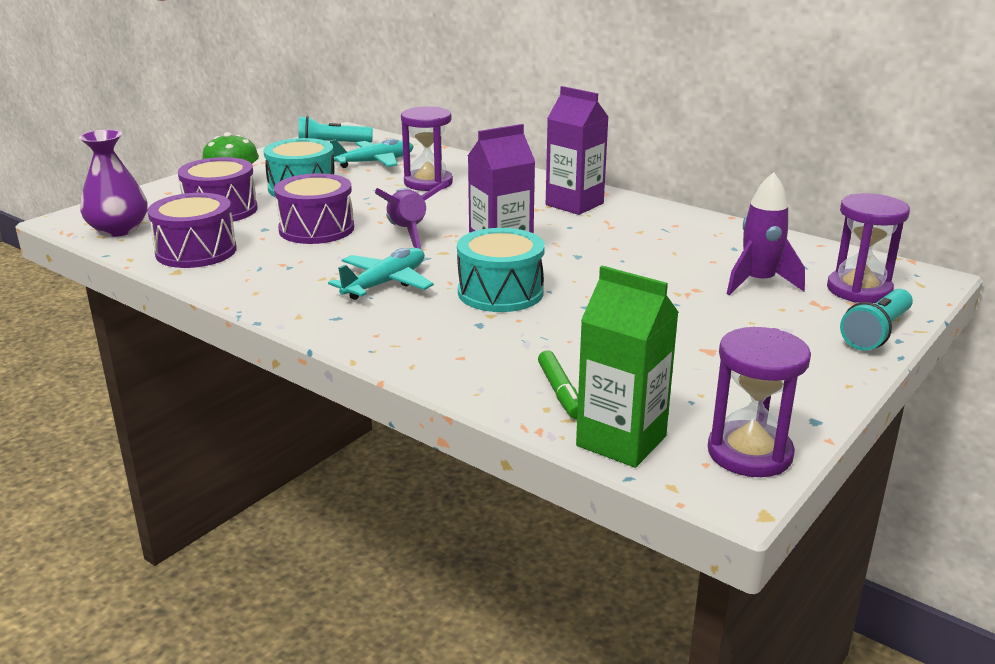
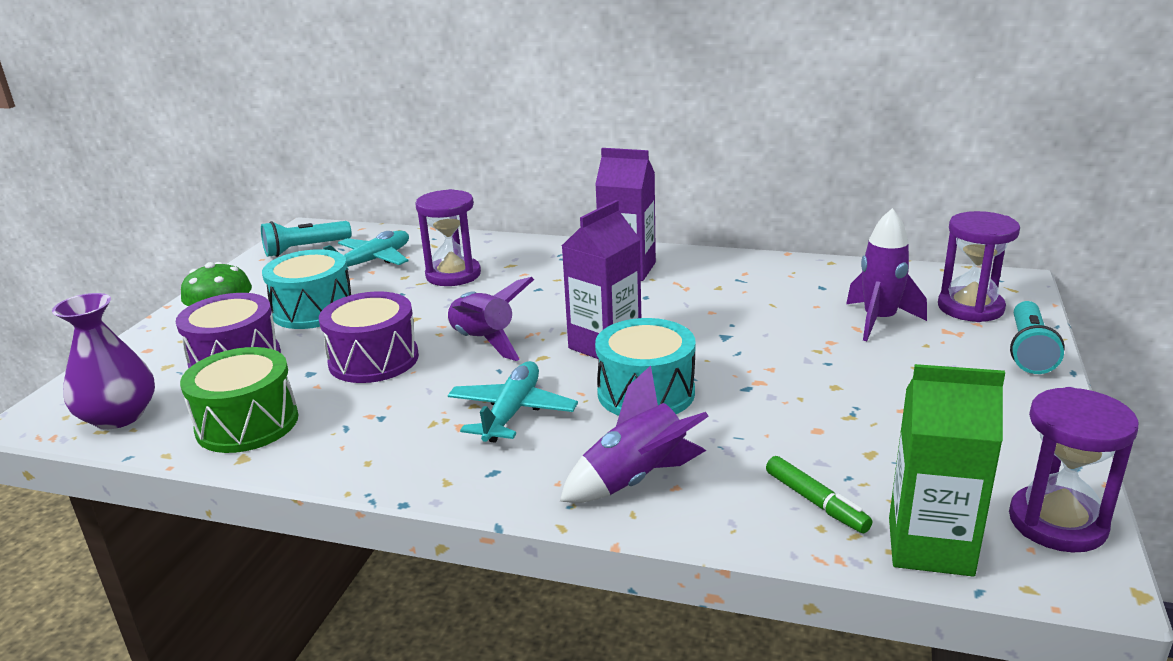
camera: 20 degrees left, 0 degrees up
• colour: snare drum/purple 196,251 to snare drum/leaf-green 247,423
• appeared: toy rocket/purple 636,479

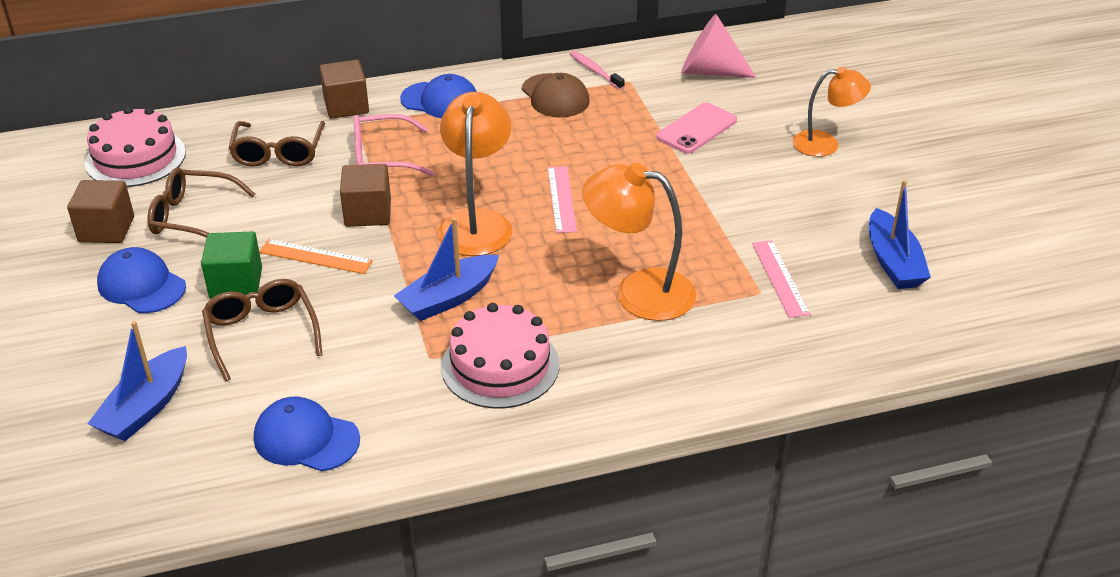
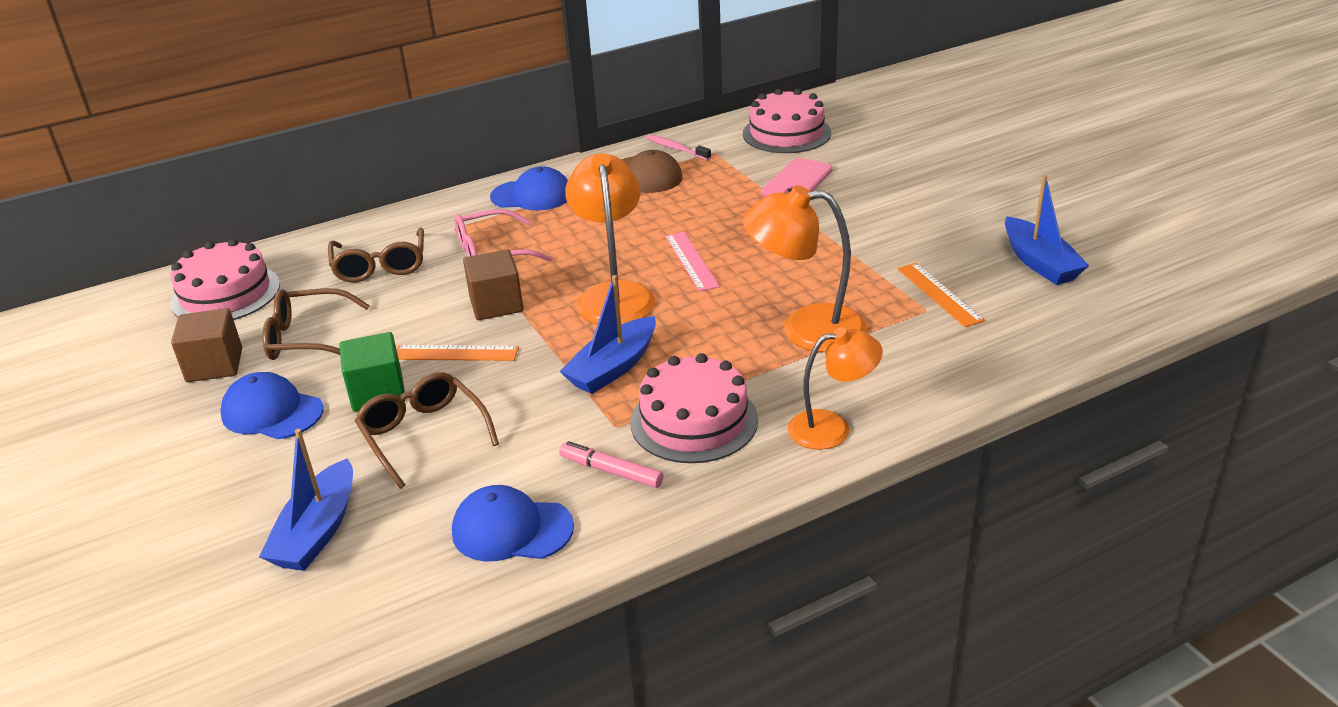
camera: 10 degrees left, 5 degrees down
• missing: block/brown 346,106
• exchanged: solid cone/rosy 709,71 to layer cake/rosy 786,133
• colour: measuring stick/rosy 780,278 to measuring stick/bright orange 939,294
• relocated: lamp/bright orange 825,144 to 832,428
• appeared: felt pen/rosy 611,471

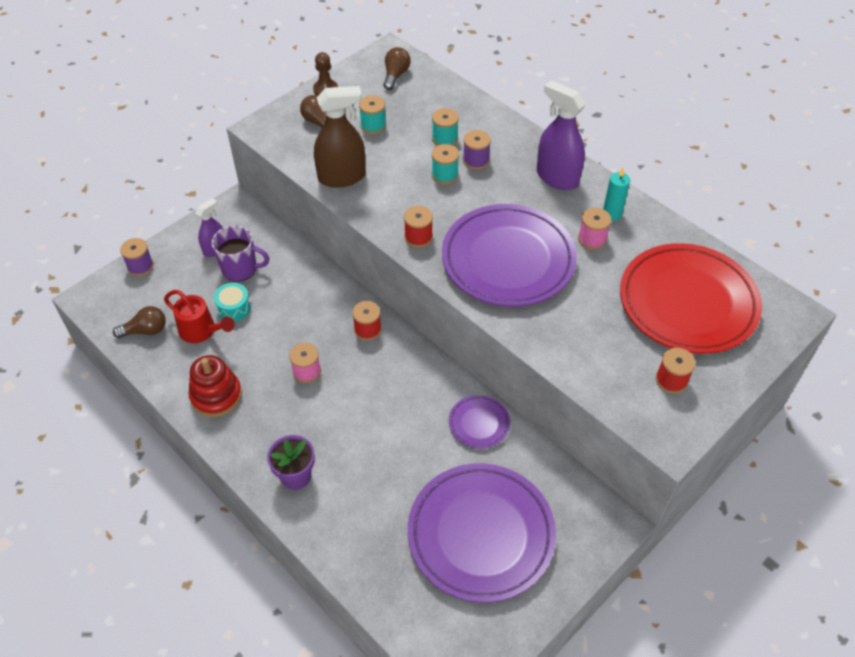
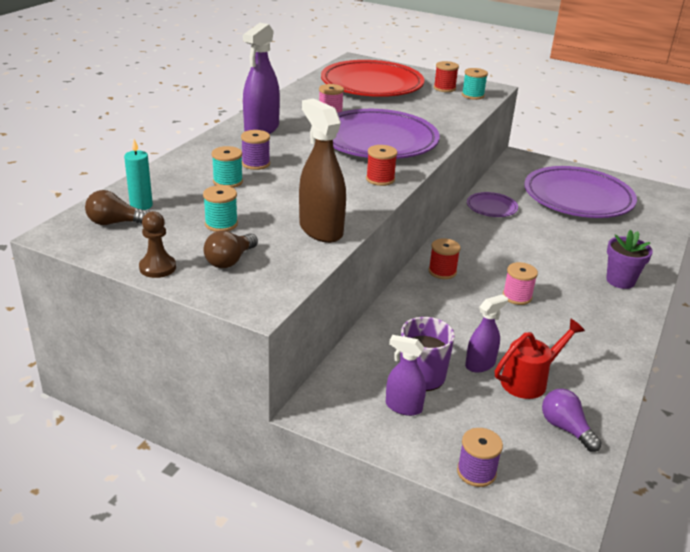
camera: 110 degrees left, 20 degrees down
• colour: bulb/brown 145,330 to bulb/purple 565,428
• spun: watering can/red 201,331 = 529,380 45 degrees clockwise
• missing: ring stacker/red 216,395
• exchanged: snare drum/aqua 234,308 to spray cleaner/purple 480,364
• relocated: bobbin/aqua 444,175 to 472,95
• relocated: candle/aqua 612,214 to 141,205

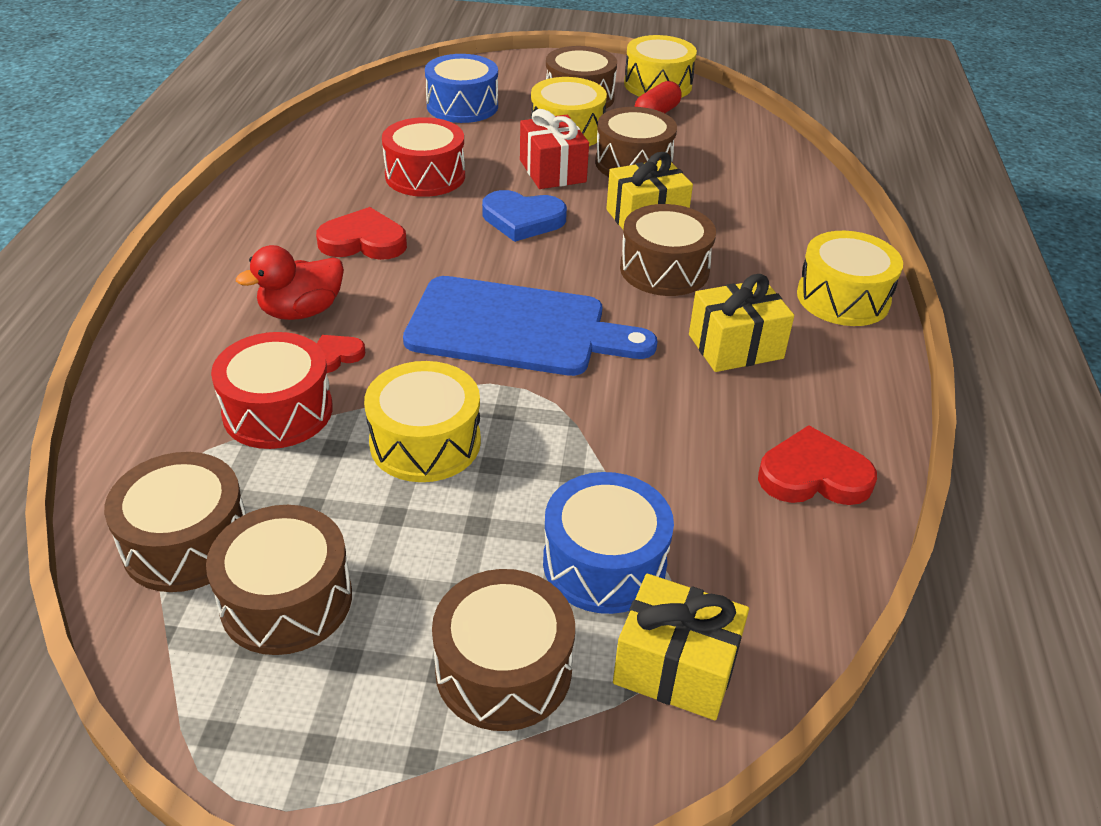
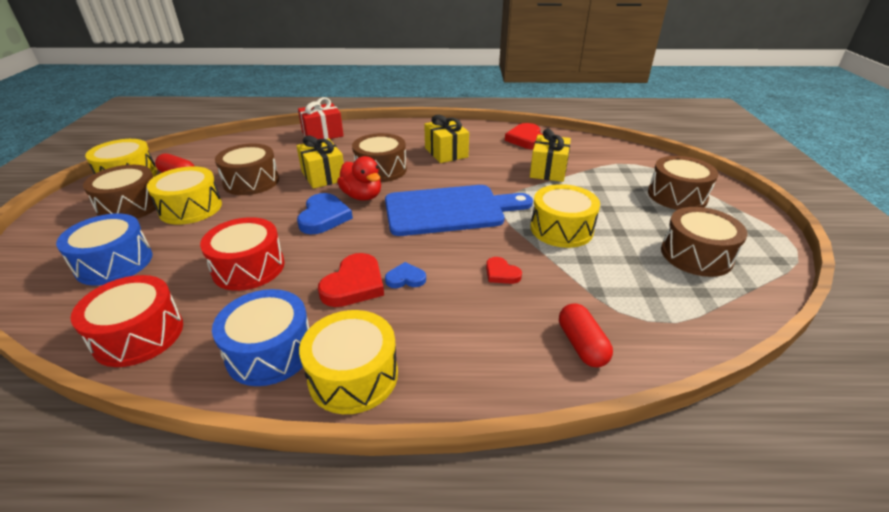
camera: 95 degrees left, 5 degrees down
• missing: snare drum/brown 187,542
• relocated: snare drum/red 278,411 to 139,335
• relocated: rubber duck/red 301,311 to 362,196
• spun: love heart/red 363,241 = 354,284 150 degrees counterclockwise
• spun: chopping board/royal blue 516,328 = 449,210 75 degrees clockwise
• relocated: present/red 552,171 to 322,134
• relocated: snare drum/royal blue 604,563 to 270,351
• relocated: present/golden 676,667 to 548,170
• relocated: snare drum/golden 843,298 to 353,376
• appeared: love heart/royal blue 405,278
• appeared: capsule/red 581,345

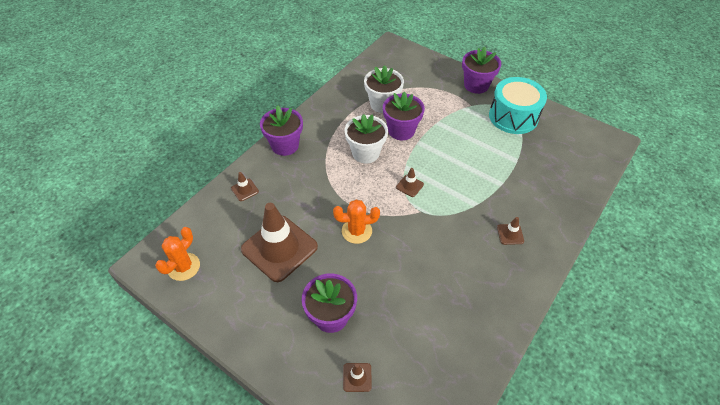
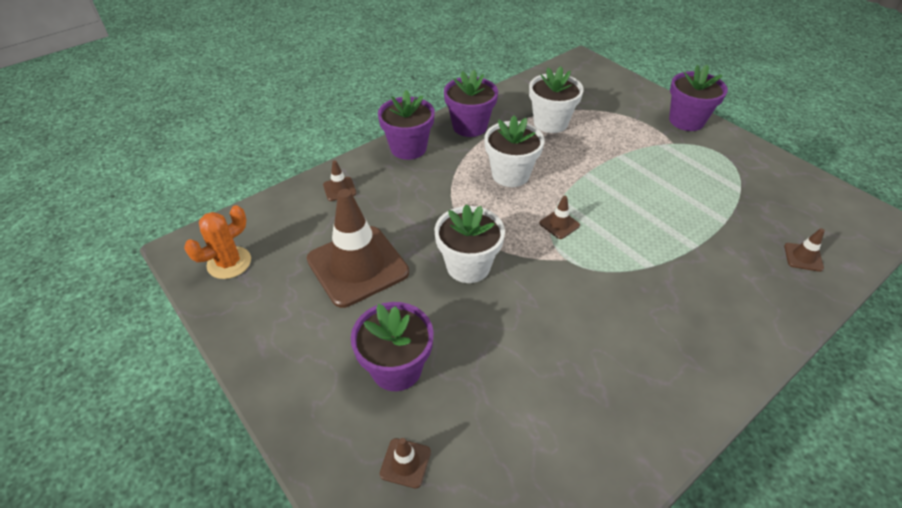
camera: 15 degrees right, 5 degrees down
• exchanged: saguaro cactus/bright orange 356,231 to plant pot/white 468,266
• relocated: plant pot/purple 401,130 to 469,126
• missing: snare drum/aqua 513,116
• relocated: traffic cone/brown 510,234 to 803,257

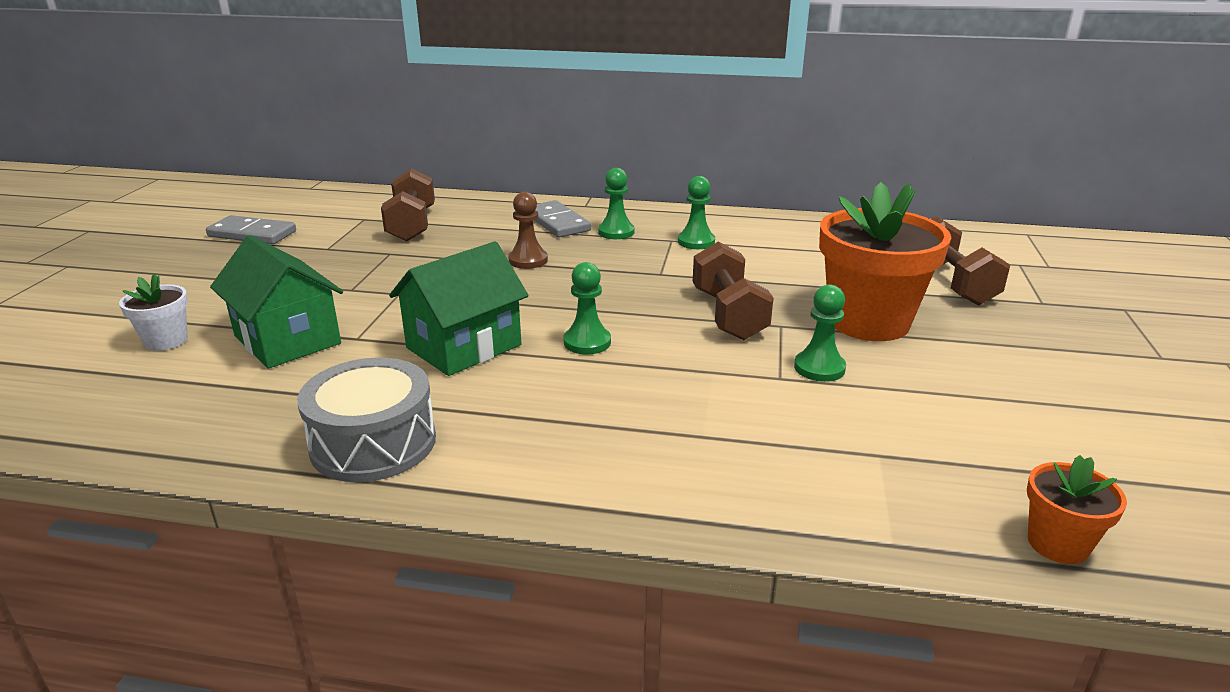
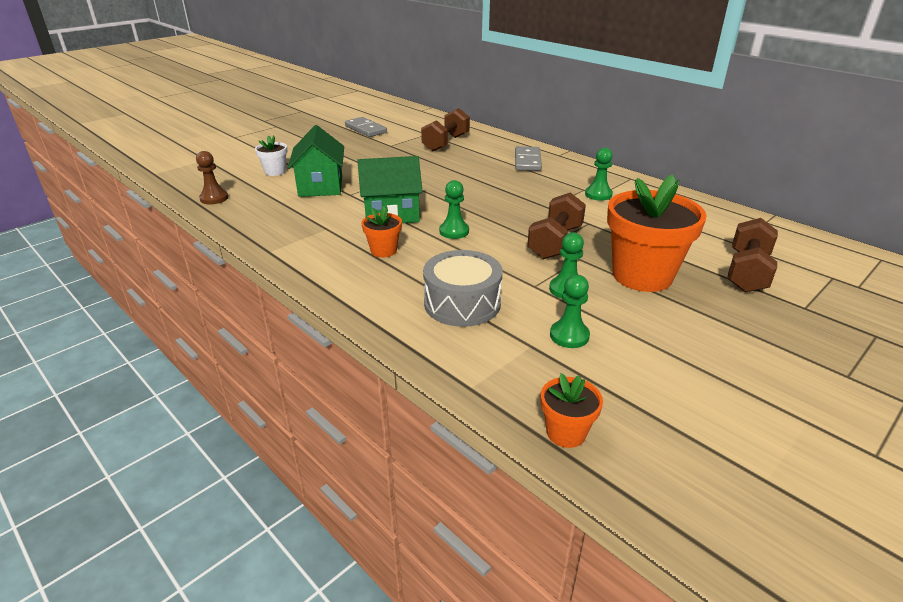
camera: 35 degrees right, 5 degrees up
• relocated: snare drum/ash-grey 373,443 to 462,303
• relocated: game pawn/brown 528,260 to 214,198
• relocated: game pawn/leaf-green 616,232 to 569,336
• appeared: plant pot/bright orange 383,250

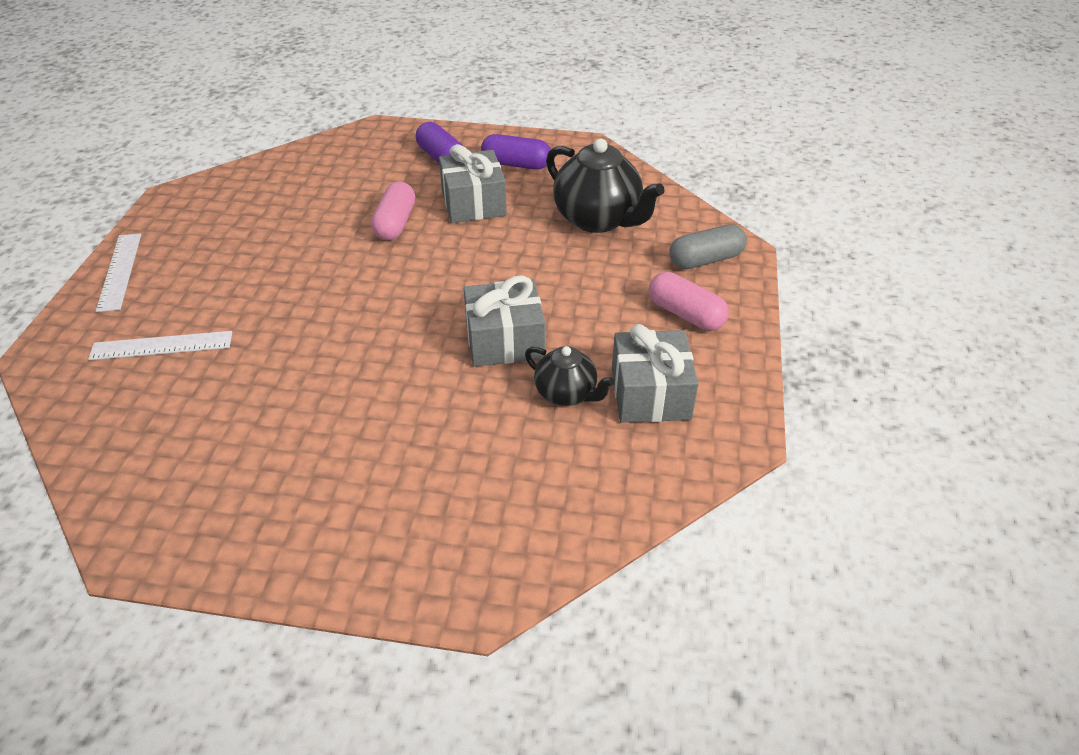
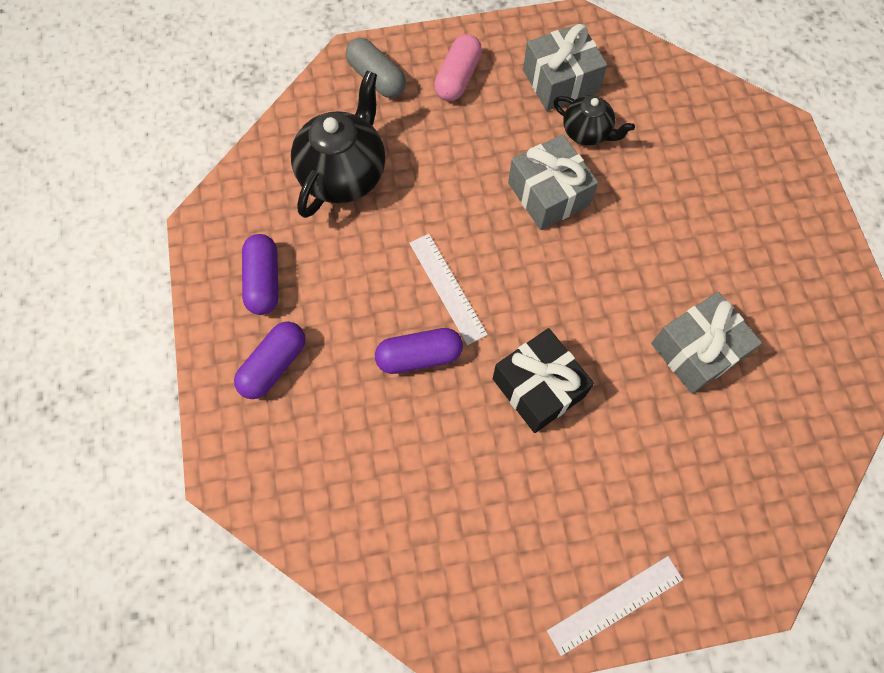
camera: 110 degrees left, 25 degrees up
• relocated: measuring stick/white 161,345 to 447,288
• colour: capsule/rosy 395,223 to capsule/purple 419,356
• relocated: present/ash-grey 473,203 to 696,350
• spun: china teapot/jet-black 566,394 = 587,132 105 degrees clockwise
• appeared: present/jet-black 538,387

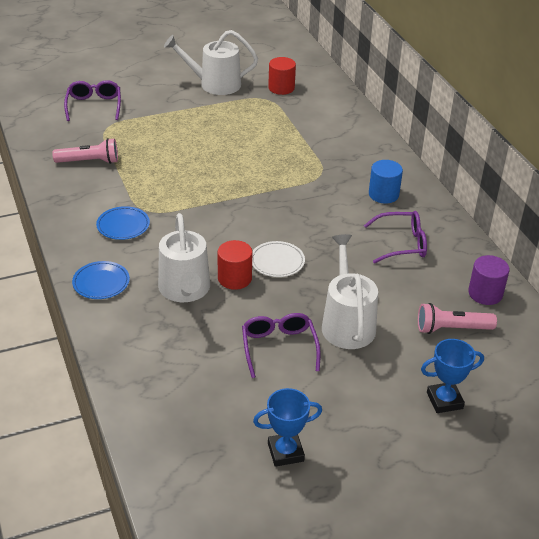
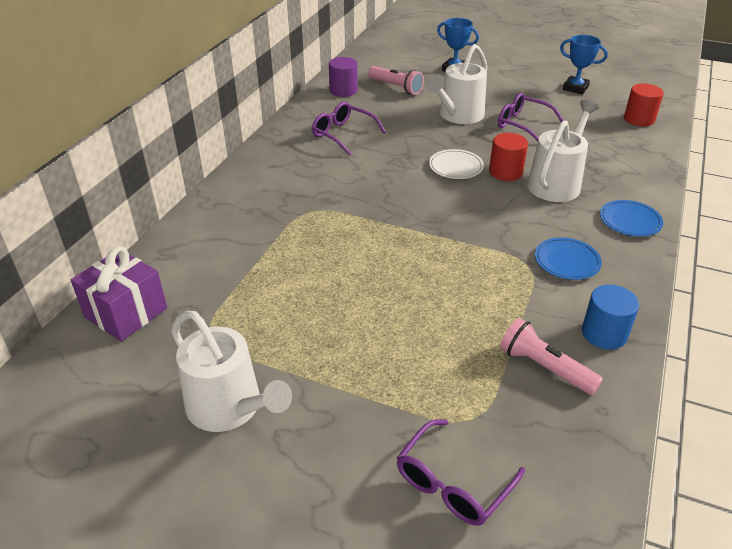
camera: 135 degrees left, 0 degrees up
• spun: spectacles/purple 279,347 = 522,124 90 degrees clockwise
• relocated: cylinder shape/red 281,88 to 639,119
• relocated: cylinder shape/royal blue 383,194 to 604,334
• appeared: present/purple 126,313

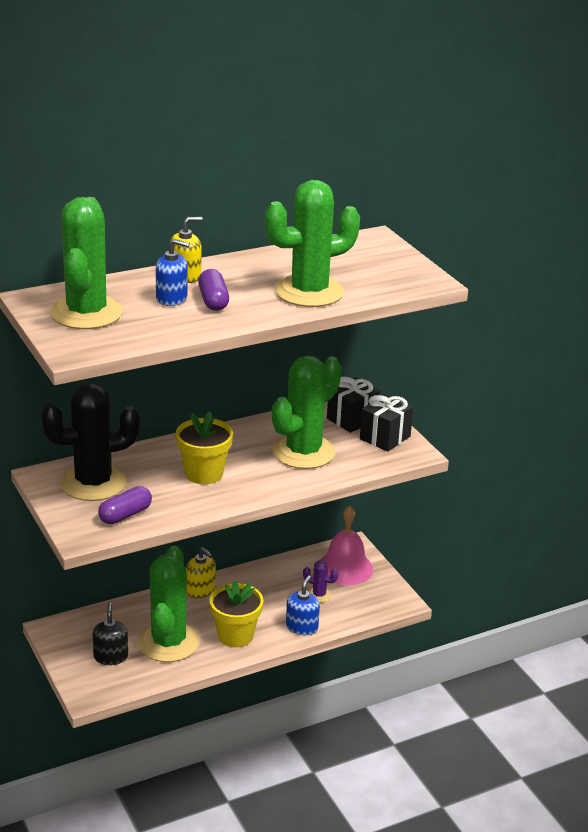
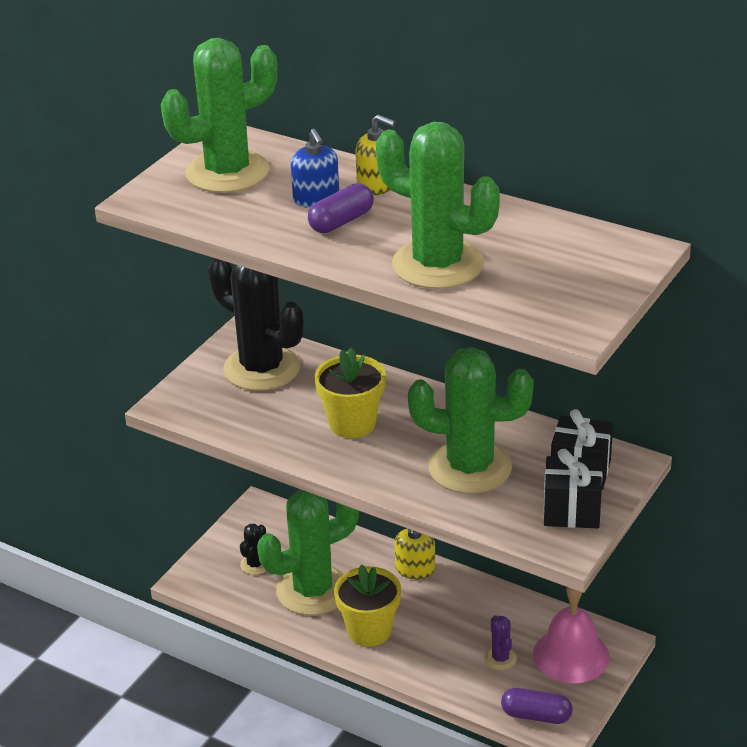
camera: 60 degrees right, 5 degrees up
• exchanged: soap pump/jet-black 111,657 to saguaro cactus/jet-black 255,564
• relocated: capsule/purple 125,515 to 536,715
• missing: soap pump/royal blue 302,627

